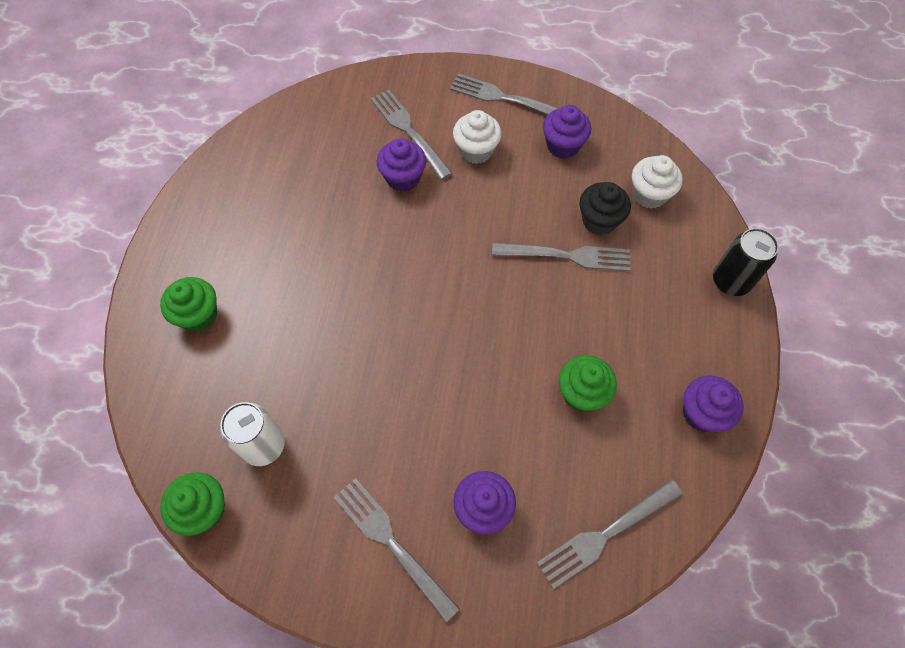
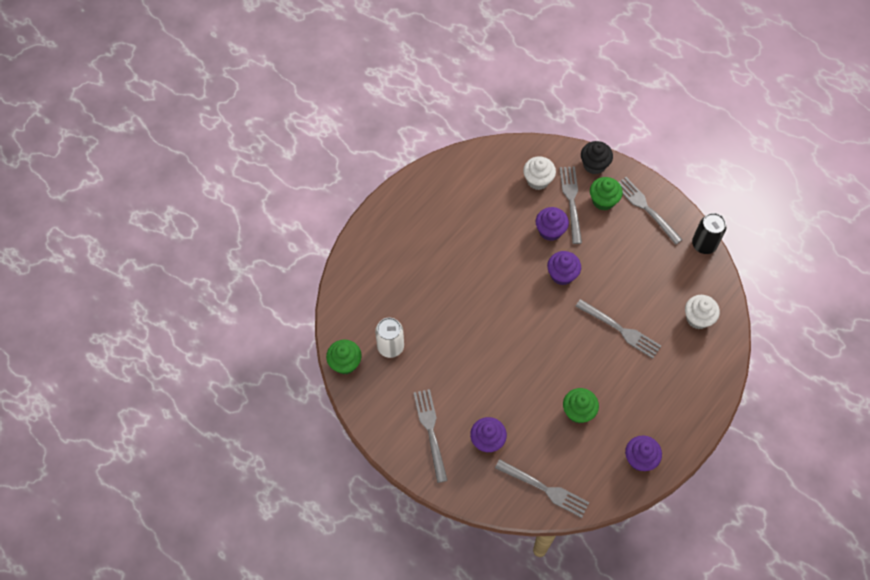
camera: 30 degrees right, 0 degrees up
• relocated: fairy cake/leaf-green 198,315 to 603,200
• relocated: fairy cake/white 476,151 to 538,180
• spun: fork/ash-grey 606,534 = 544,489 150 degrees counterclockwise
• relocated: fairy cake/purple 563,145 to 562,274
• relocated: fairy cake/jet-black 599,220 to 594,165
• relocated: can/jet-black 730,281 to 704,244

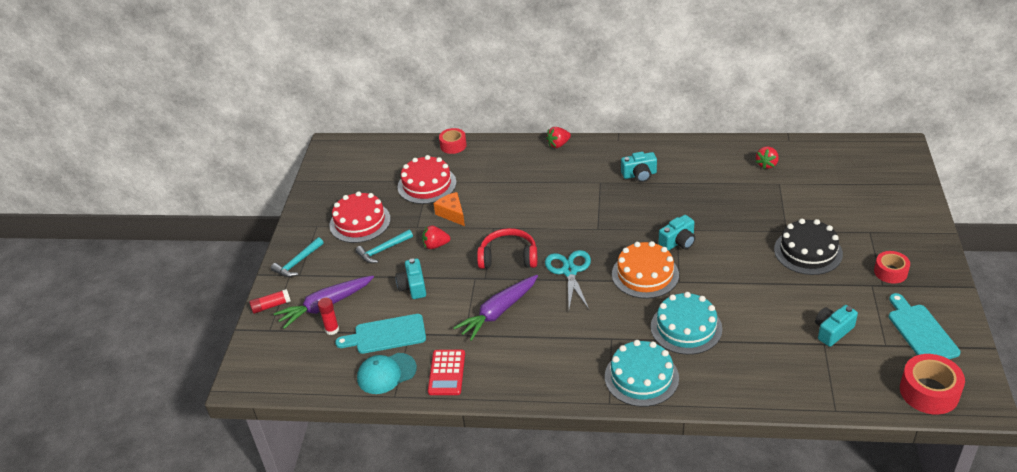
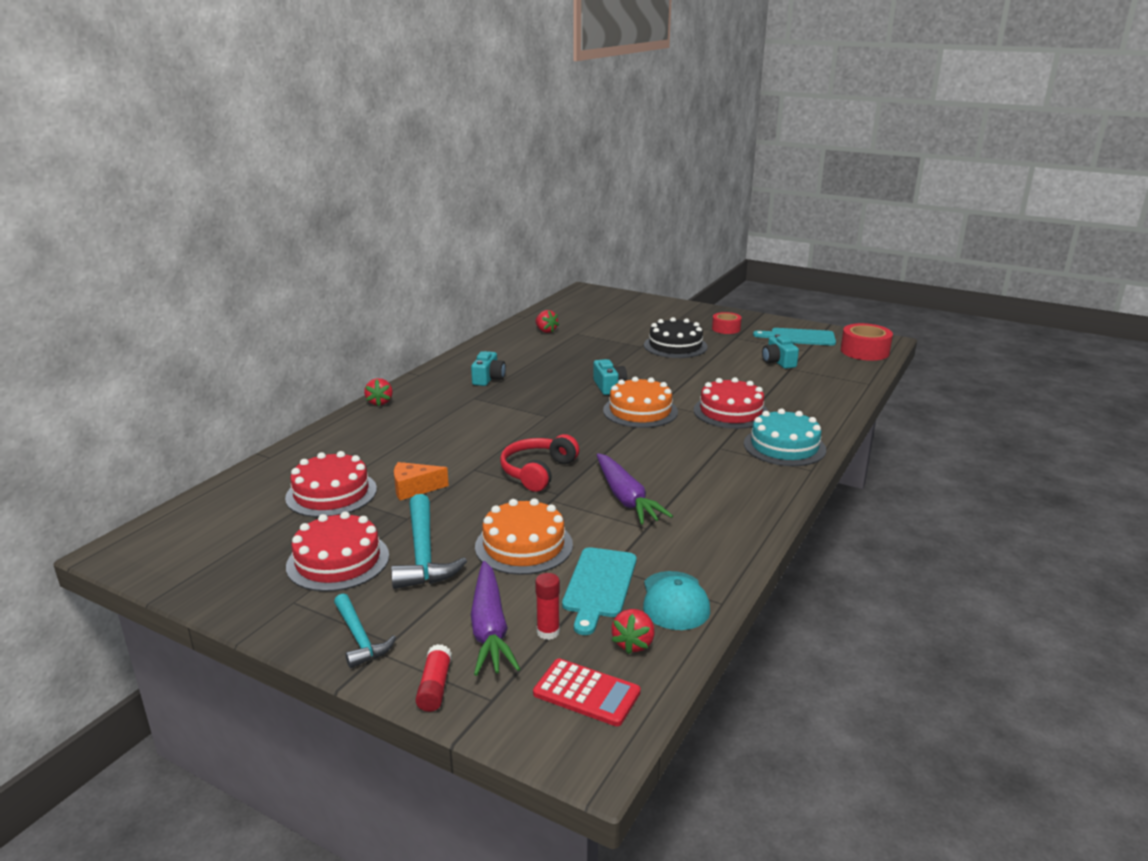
camera: 70 degrees left, 15 degrees down
• size: hammer/aqua 382,250 = 423,554 x1.59
• exchanged: compact camera/aqua 413,287 to layer cake/bright orange 524,545
• relocated: berry/red 435,245 to 633,643
• relocated: adding machine/red 446,373 to 586,693
• missing: roll of tape/red 453,145
• missing: shears/aqua 569,271
• colour: layer cake/aqua 686,328 to layer cake/red 731,412

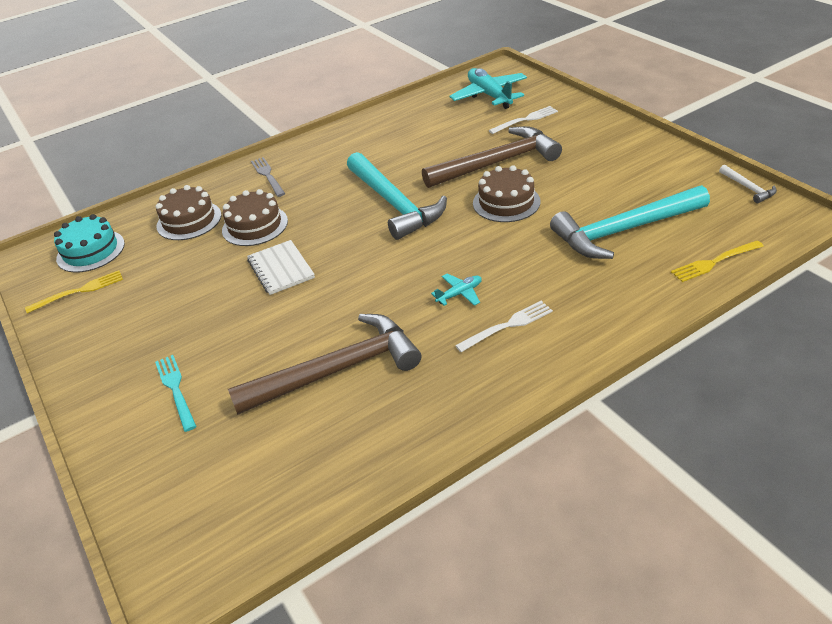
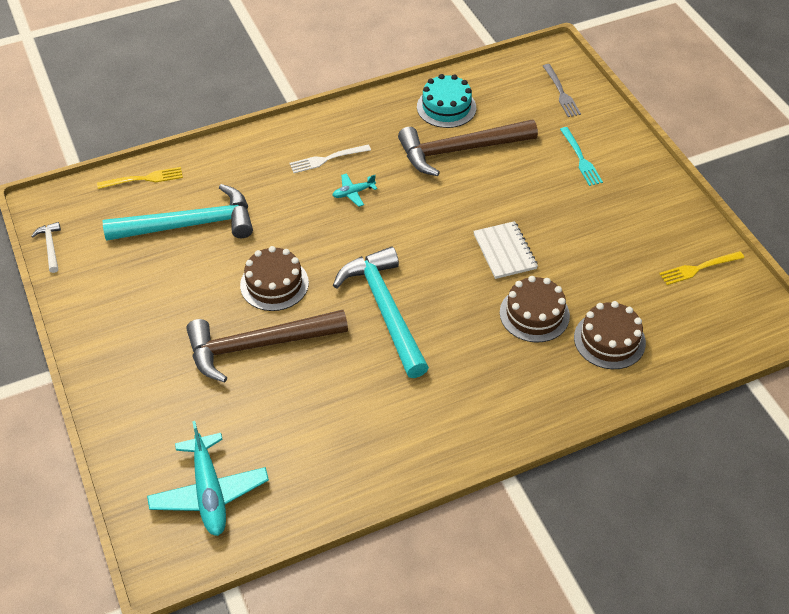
camera: 175 degrees left, 10 degrees up
• relocated: layer cake/aqua 91,251 to 446,107
• relocated: fork/ash-grey 267,175 to 561,93
• missing: fork/white 526,119

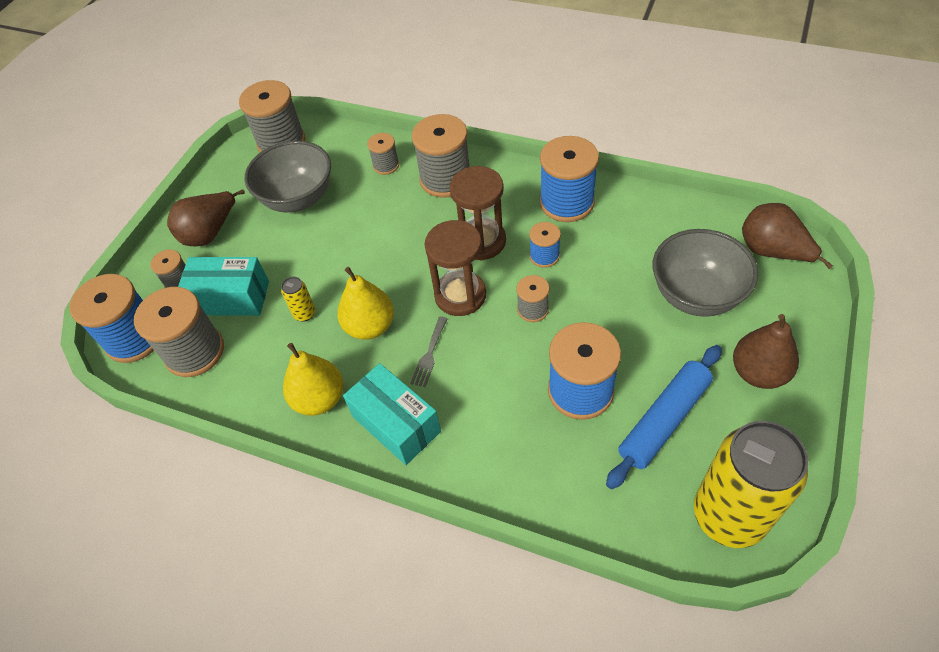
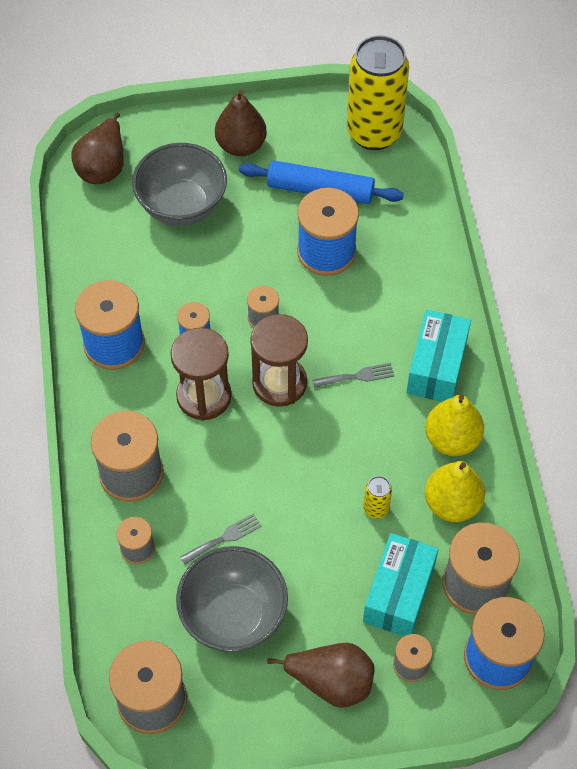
camera: 125 degrees left, 5 degrees up
• spun: package/aqua 231,298 = 398,594 45 degrees clockwise
• relocated: pear fruit/golden 370,326 to 452,504
• appeared: fork/ash-grey 224,538

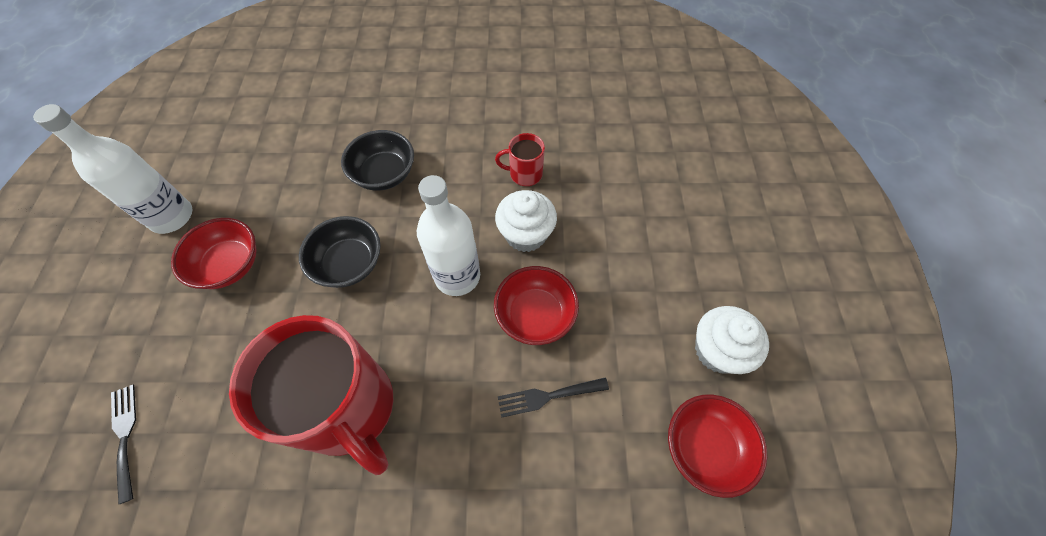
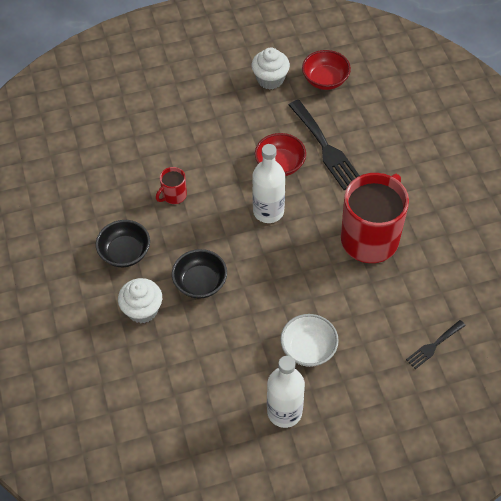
camera: 105 degrees left, 5 degrees down
• colour: bowl/red 230,265 to bowl/white 308,349
• relocated: bowl/jet-black 349,263 to 125,253
• spun: mug/red 525,174 = 174,195 60 degrees clockwise
• relocated: fairy cake/white 525,234 to 142,310
• size: fork/jet-black 547,396 = 326,148 x1.86

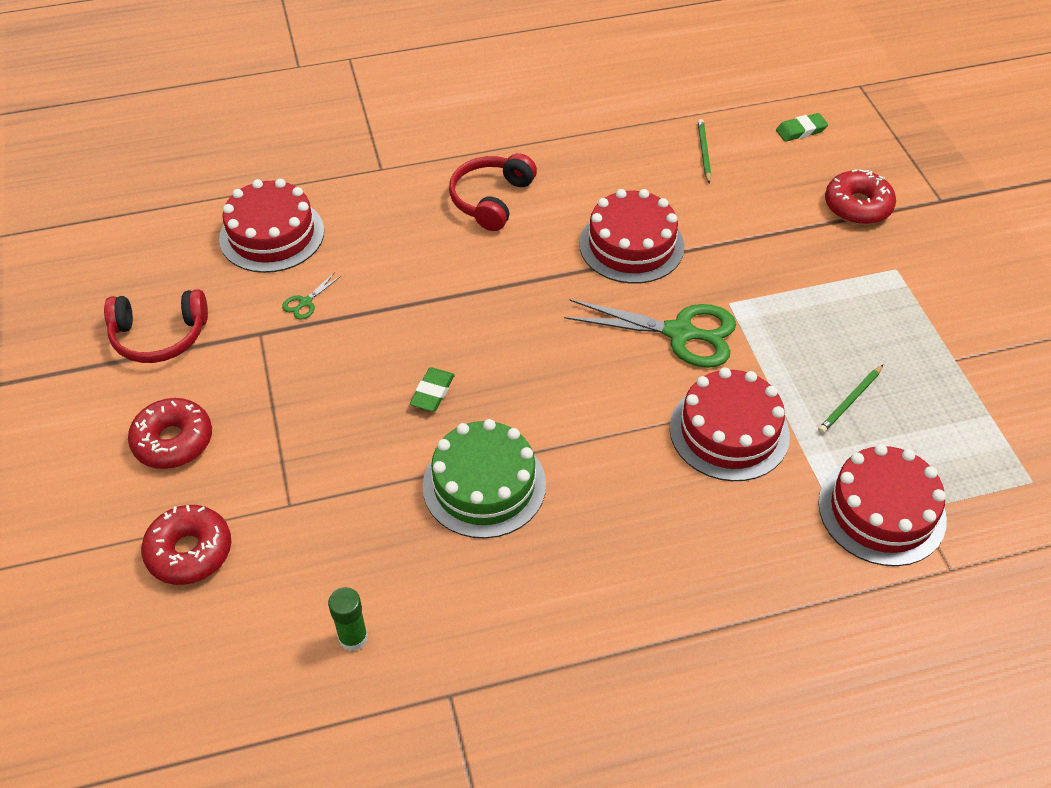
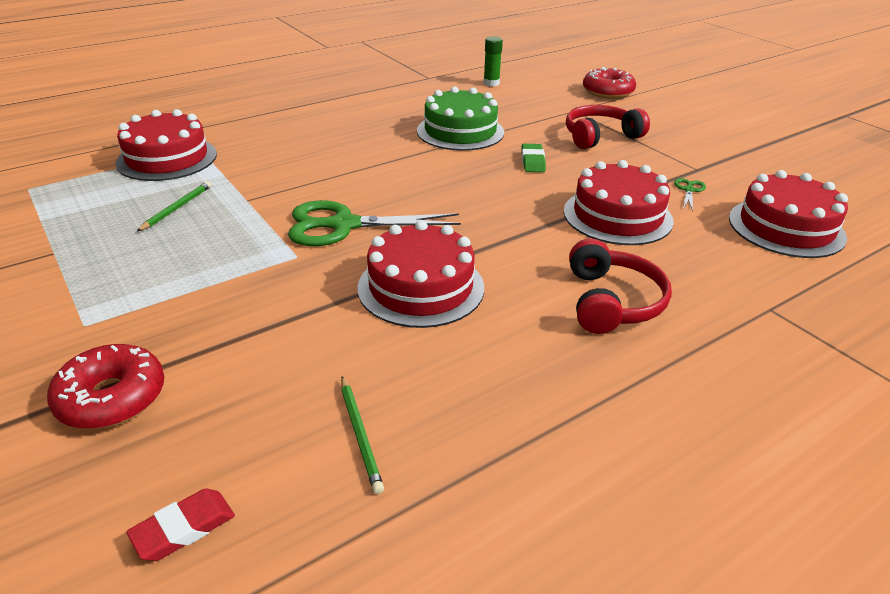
camera: 160 degrees right, 15 degrees down
• relocated: headphones/red 159,336 to 600,136
• missing: doughnut/red 173,441
• relocated: layer cake/red 729,431 to 617,216
• colour: eraser/leaf-green 801,130 to eraser/red 183,528

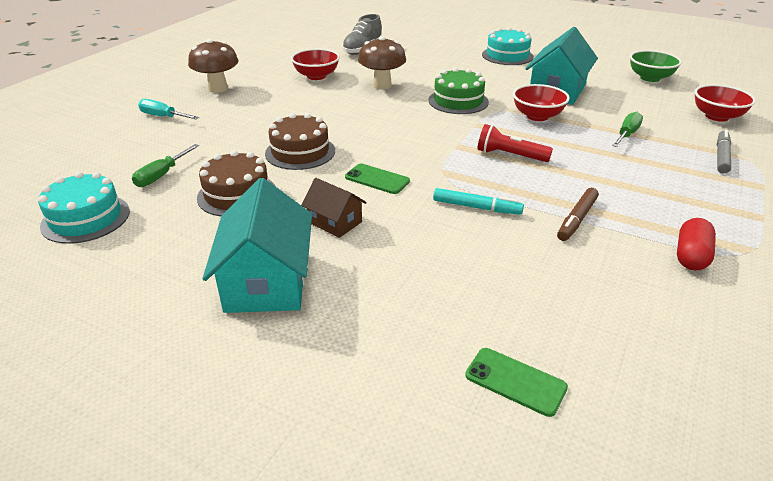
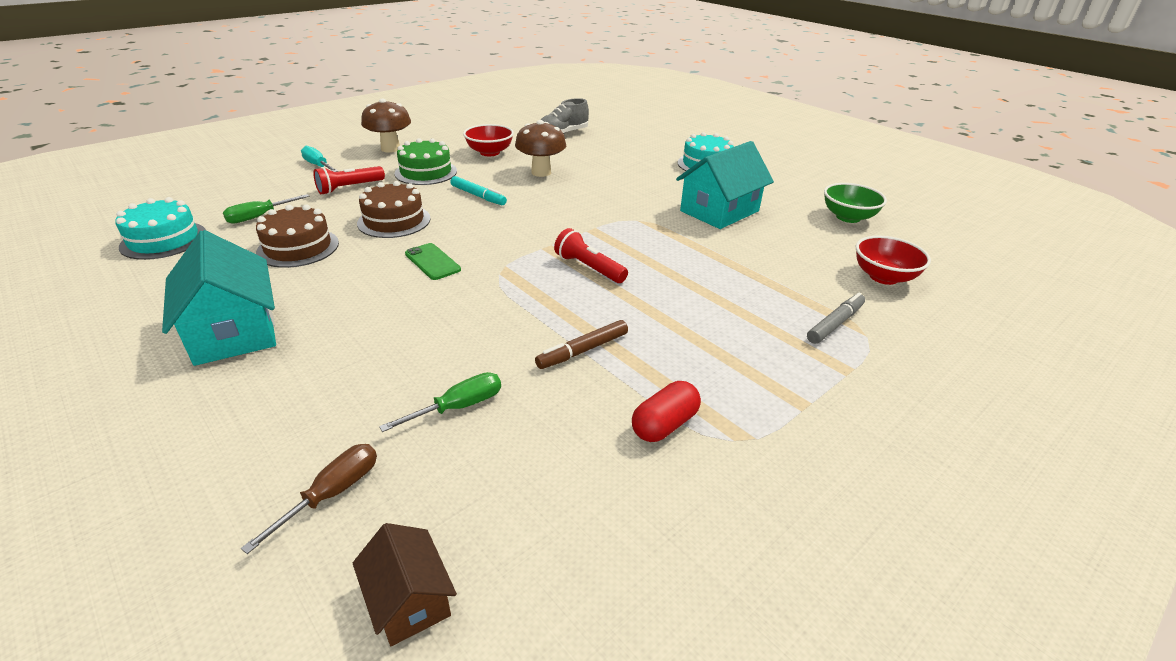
camera: 20 degrees right, 0 degrees up
• spun: cottage/aqua 267,281 = 233,331 45 degrees counterclockwise
• relocated: cottage/brown 335,222 to 409,600
• relocated: layer cake/leaf-green 458,101 to 426,172
• relocated: felt pen/aqua 476,207 to 478,196
• exchanged: mobile phone/leaf-green 515,381 to flat screwdriver/brown 332,494
• missing: bowl/red 537,116
• relocated: flat screwdriver/leaf-green 626,135 to 458,407
• appeared: flashlight/red 349,188

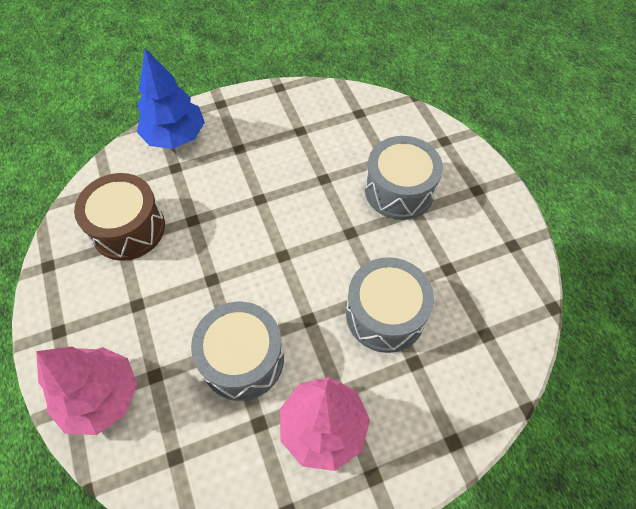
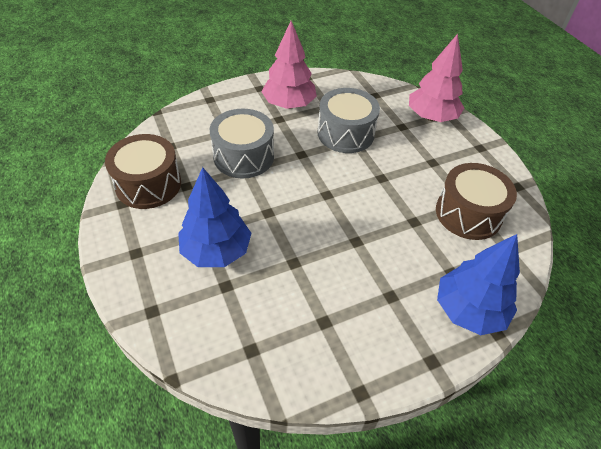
camera: 175 degrees right, 10 degrees down
• exchanged: snare drum/ash-grey 399,190 to tree/royal blue 216,251
• appeared: snare drum/brown 148,184

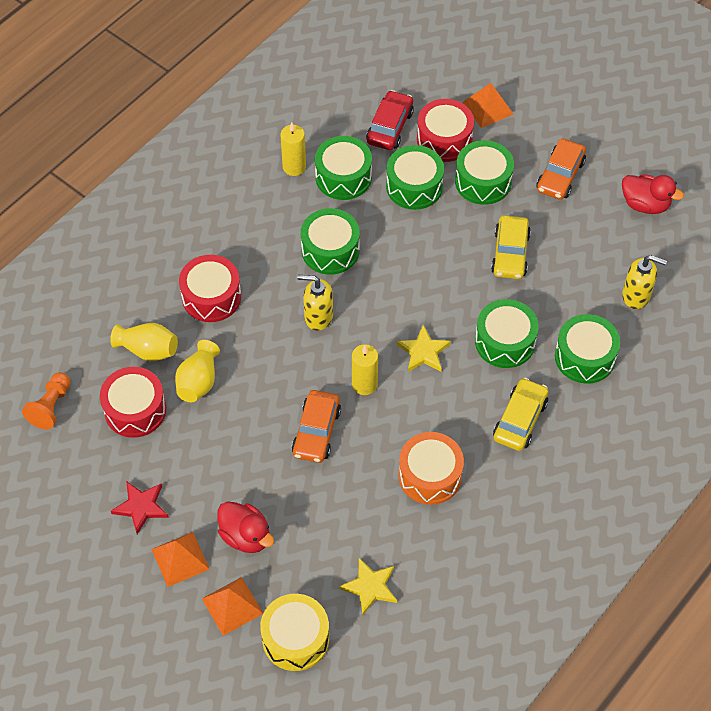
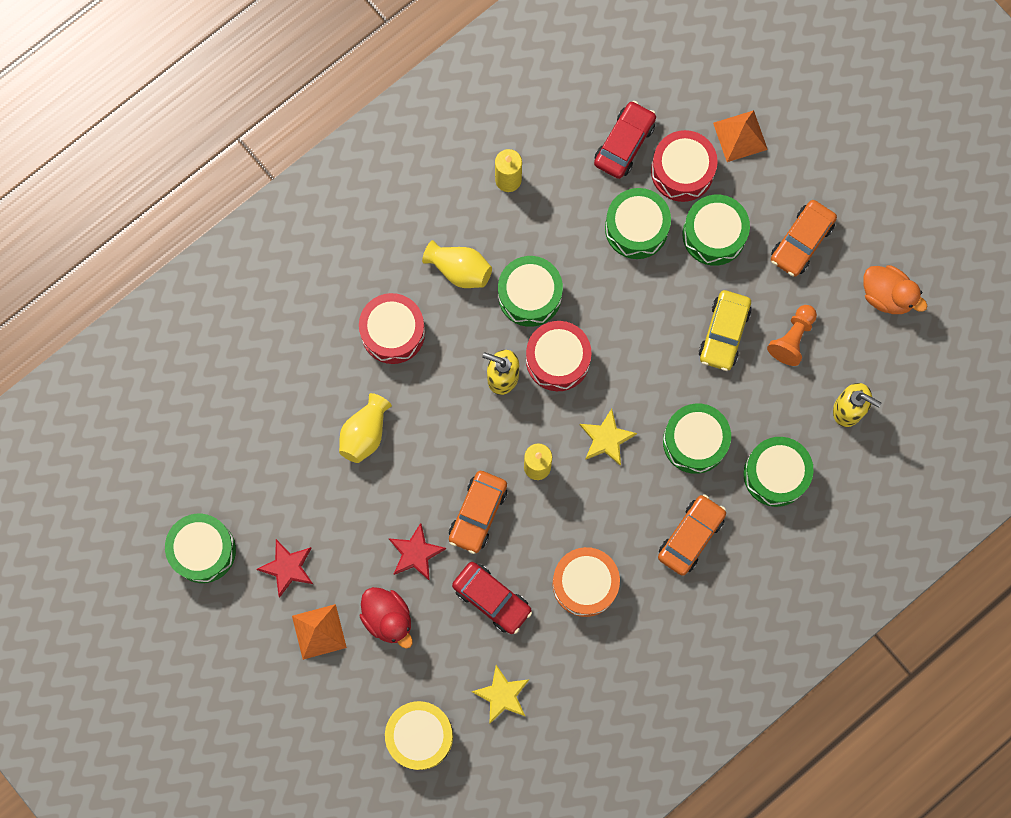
camera: 10 degrees right, 20 degrees up
• relocated: game pawn/bright orange 51,406 to 792,338
• relocated: snare drum/red 135,410 to 557,359
• relocated: flower vase/golden 148,350 to 459,270
• missing: solid pyramid/bright orange 232,605
• relocated: snare drum/leaf-green 343,177 to 203,550
• colour: toy car/golden 520,420 to toy car/bright orange 691,536
• colour: rubber duck/red 645,204 to rubber duck/bright orange 887,295
• appeared: star shape/red 415,553
• appeared: toy car/red 492,599

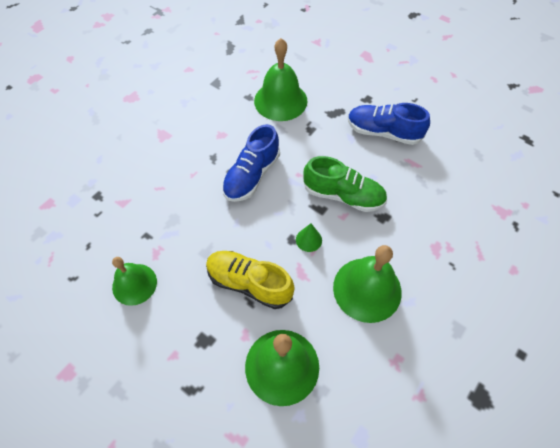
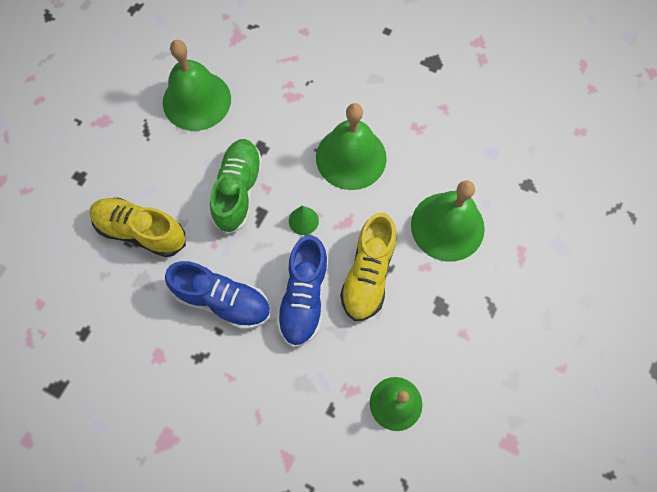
camera: 100 degrees left, 10 degrees up
• relocated: bell/leaf-green 280,100 to 196,100
• relocated: shoe/royal blue 383,132 to 304,297
• appeared: shoe/golden 141,231

